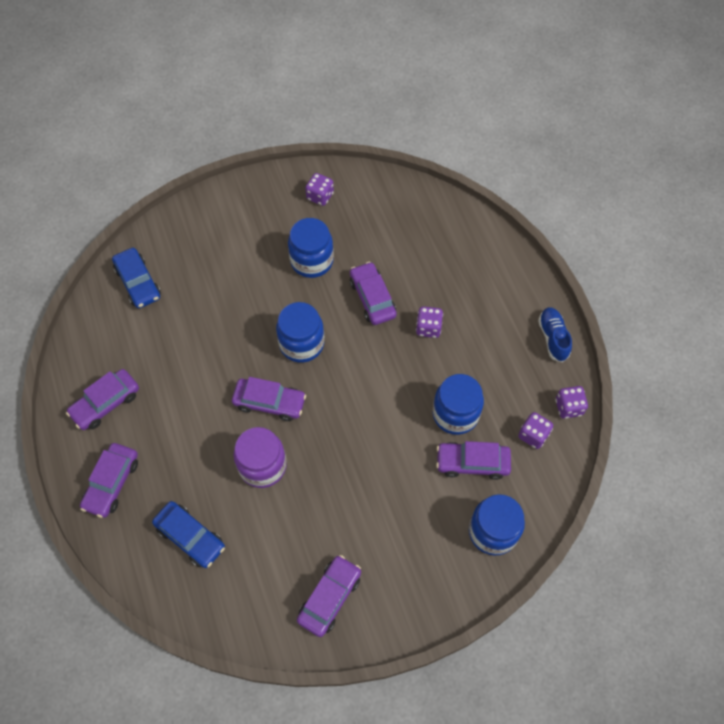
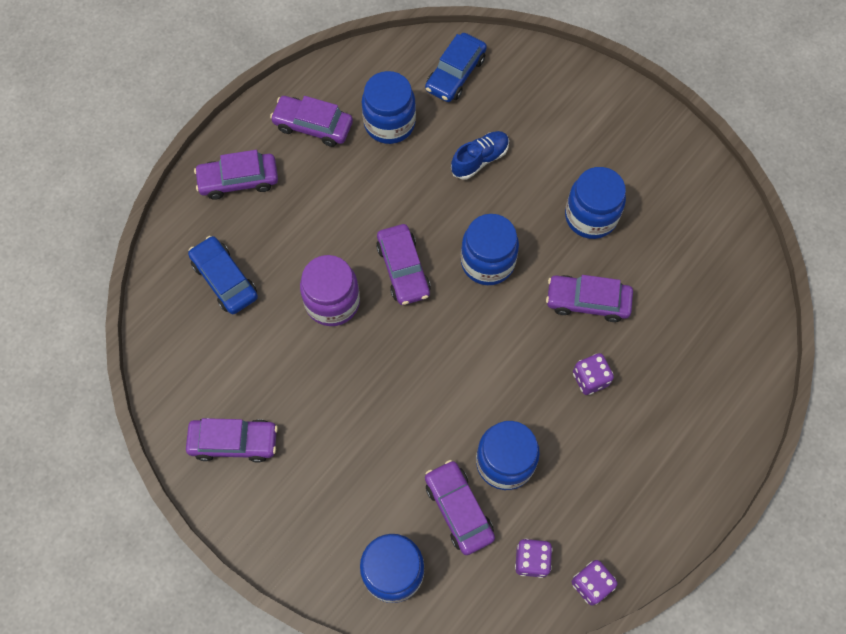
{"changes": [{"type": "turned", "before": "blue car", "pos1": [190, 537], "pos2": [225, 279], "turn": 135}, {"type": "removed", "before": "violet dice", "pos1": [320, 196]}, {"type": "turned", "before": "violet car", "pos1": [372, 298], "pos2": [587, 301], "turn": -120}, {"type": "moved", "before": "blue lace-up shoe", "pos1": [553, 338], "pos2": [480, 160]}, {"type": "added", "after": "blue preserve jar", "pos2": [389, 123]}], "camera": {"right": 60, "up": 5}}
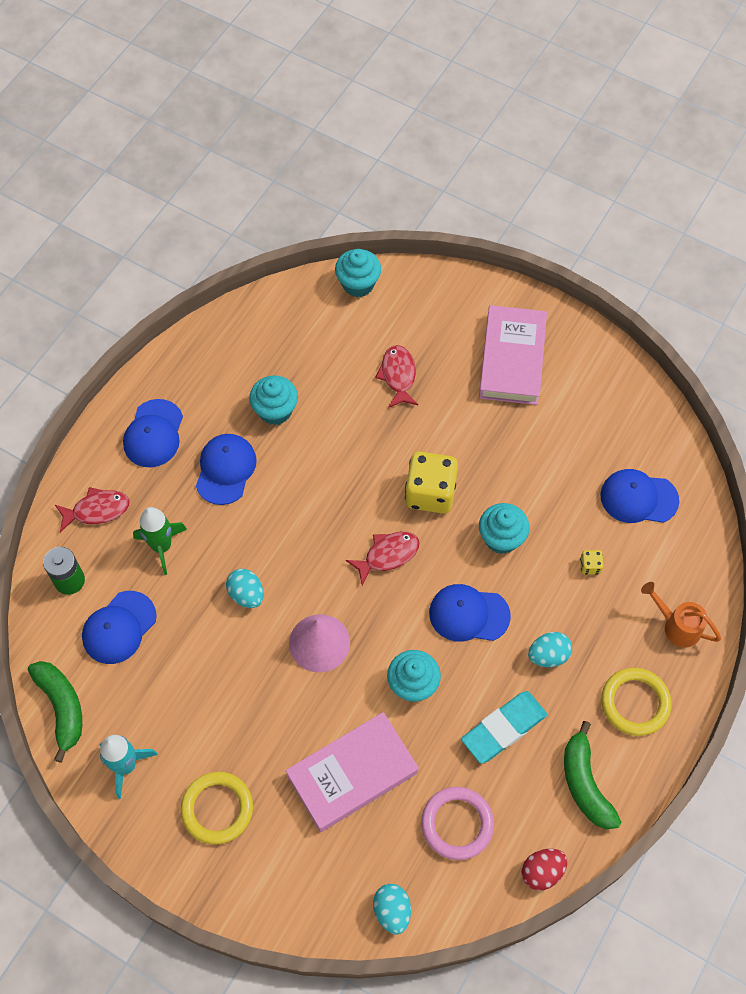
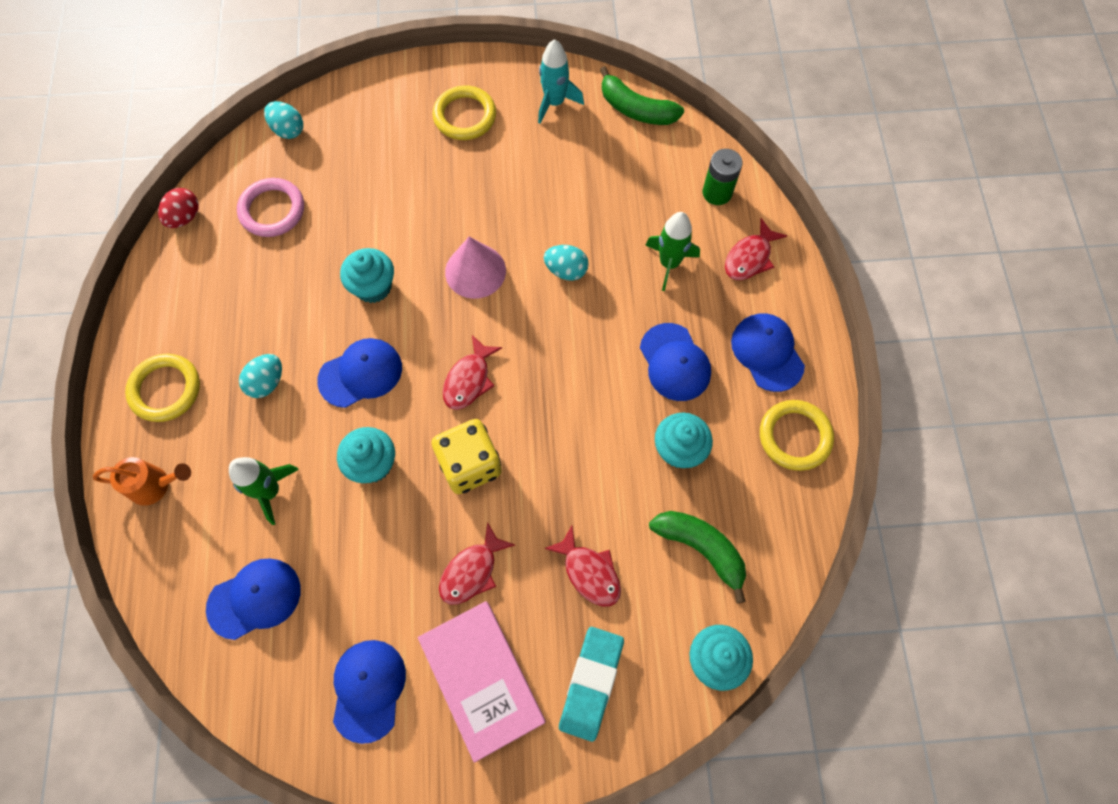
{"changes": [{"type": "moved", "before": "blue peaked cap", "pos1": [119, 627], "pos2": [368, 689]}, {"type": "removed", "before": "rosy hardcover", "pos1": [352, 774]}, {"type": "moved", "before": "aqua pencil eraser", "pos1": [503, 729], "pos2": [591, 683]}, {"type": "moved", "before": "green banana", "pos1": [585, 783], "pos2": [701, 548]}, {"type": "replaced", "before": "golden dice", "after": "green rocket", "pos1": [590, 566], "pos2": [270, 491]}, {"type": "added", "after": "scarlet fish", "pos2": [472, 571]}, {"type": "added", "after": "golden ring", "pos2": [794, 436]}], "camera": {"right": 145, "up": 5}}
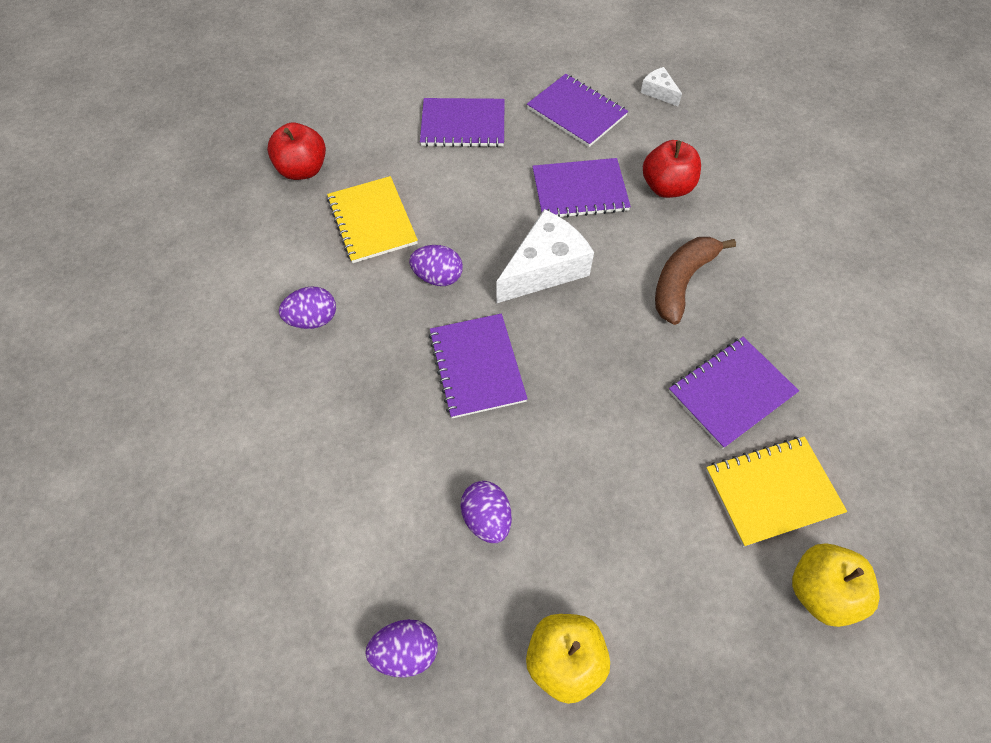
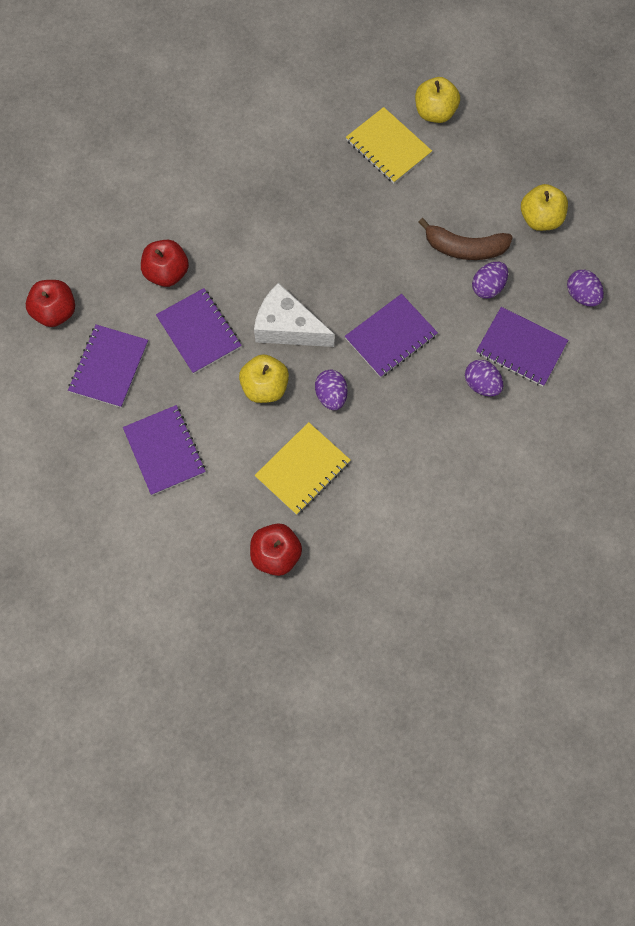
{"changes": [{"type": "moved", "before": "violet egg shape", "pos1": [313, 319], "pos2": [481, 384]}, {"type": "replaced", "before": "snow-white cheese", "after": "scarlet apple", "pos1": [658, 92], "pos2": [55, 312]}, {"type": "moved", "before": "dark brown banana", "pos1": [681, 282], "pos2": [464, 248]}, {"type": "moved", "before": "violet notebook", "pos1": [731, 393], "pos2": [521, 348]}, {"type": "added", "after": "golden apple", "pos2": [265, 387]}], "camera": {"right": -115, "up": 10}}
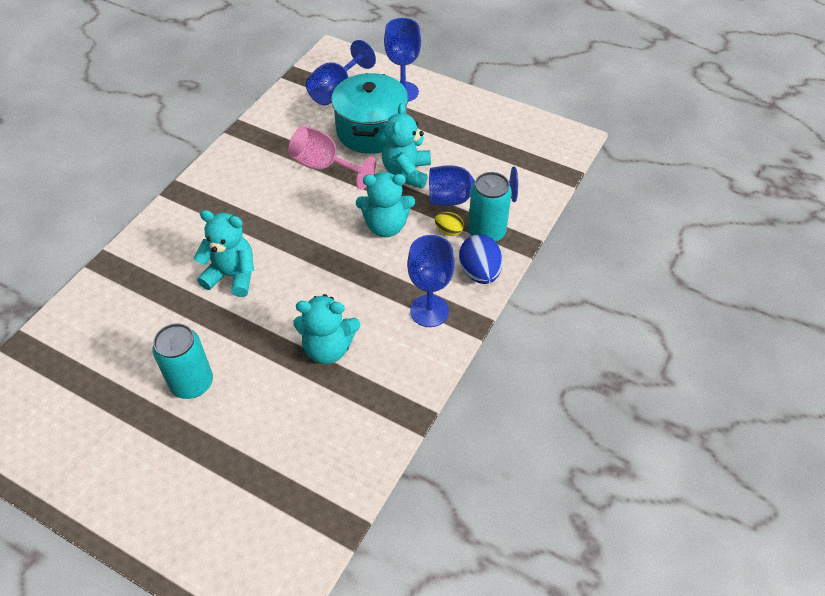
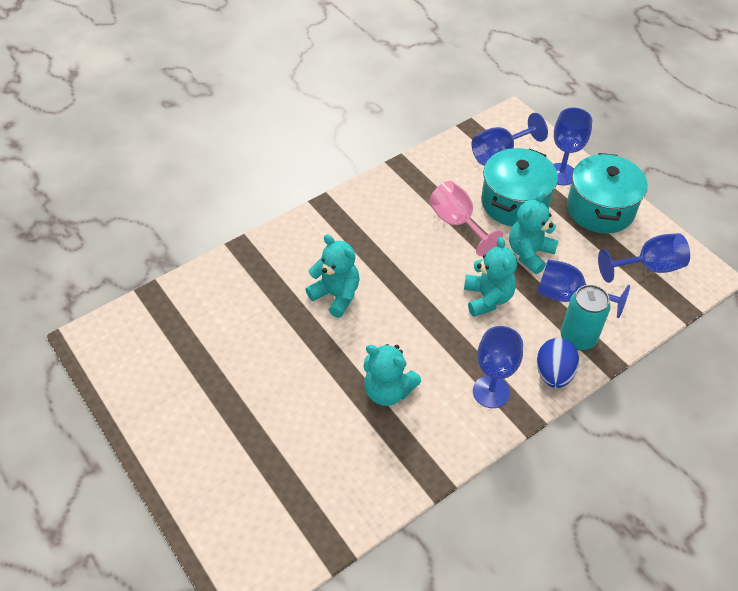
{"changes": [{"type": "removed", "before": "aqua can", "pos1": [192, 383]}, {"type": "turned", "before": "aqua stuffed bear", "pos1": [386, 226], "pos2": [487, 298], "turn": -120}, {"type": "removed", "before": "golden egg shape", "pos1": [449, 231]}, {"type": "added", "after": "aqua stockpot", "pos2": [600, 209]}, {"type": "added", "after": "blue chalice", "pos2": [648, 267]}], "camera": {"right": 25, "up": 0}}
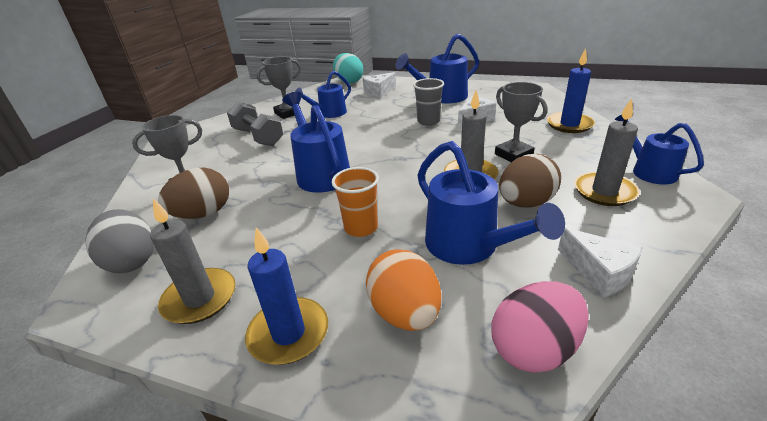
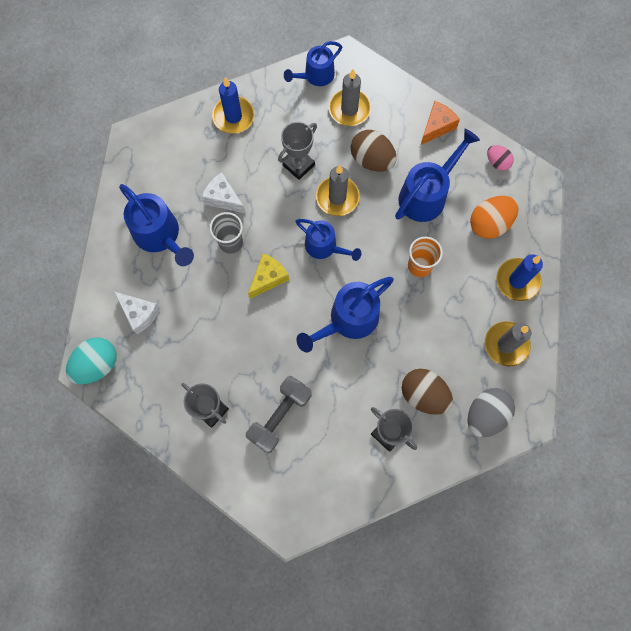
{"changes": [{"type": "moved", "before": "blue watering can", "pos1": [329, 114], "pos2": [325, 247]}, {"type": "resized", "before": "rosy egg shape", "pos1": [534, 349], "pos2": [497, 162], "scale": 0.59}, {"type": "recoloured", "before": "snow-white cheese", "after": "bright orange cheese", "pos1": [599, 273], "pos2": [437, 126]}, {"type": "added", "after": "golden cheese", "pos2": [268, 278]}], "camera": {"right": -105, "up": 40}}
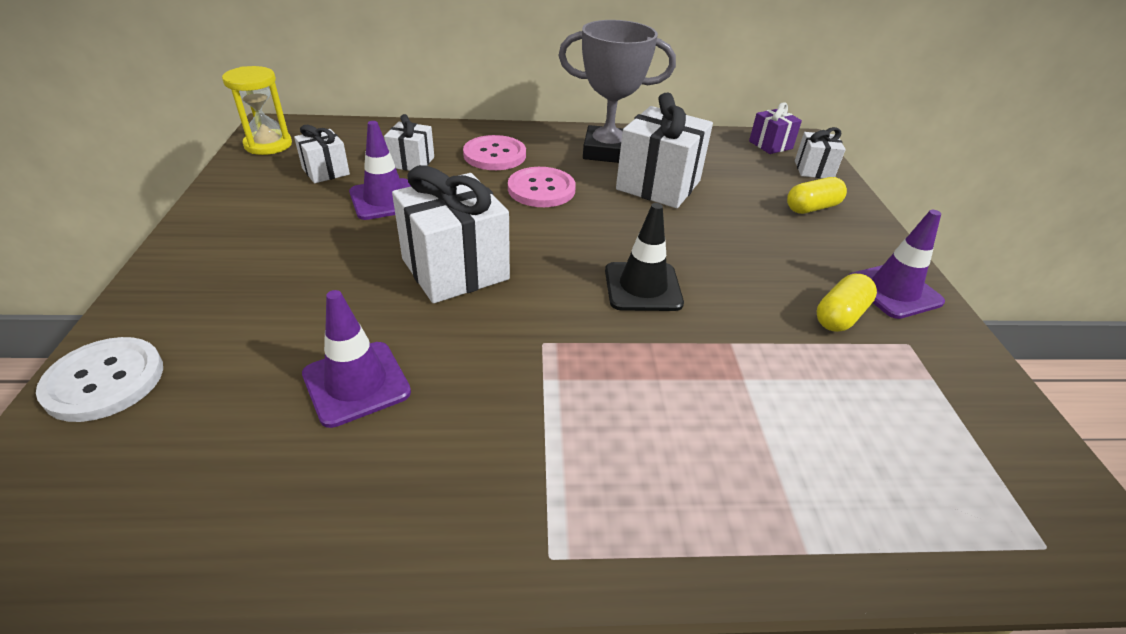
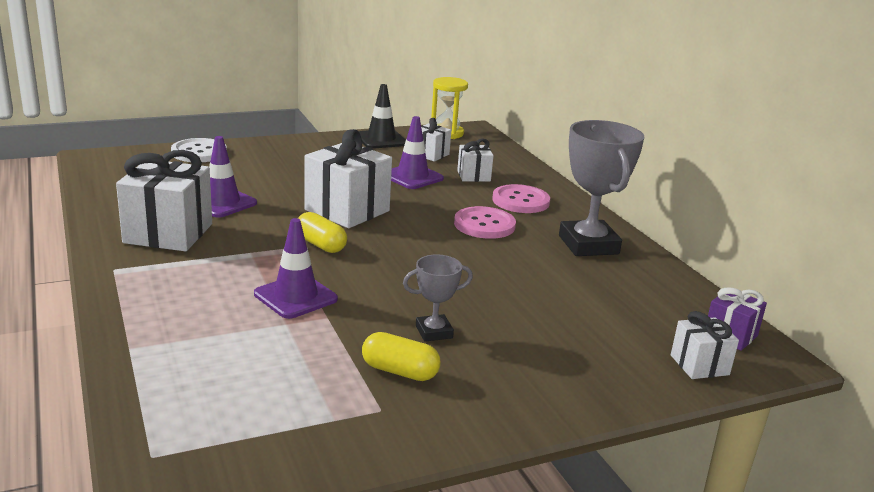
{"changes": [{"type": "moved", "before": "ebony road cone", "pos1": [642, 287], "pos2": [381, 140]}, {"type": "moved", "before": "snow-white wrapped gift", "pos1": [658, 185], "pos2": [168, 233]}, {"type": "moved", "before": "golden pill shape", "pos1": [812, 208], "pos2": [321, 245]}, {"type": "moved", "before": "violet road cone", "pos1": [894, 291], "pos2": [295, 297]}, {"type": "added", "after": "ash-grey trophy", "pos2": [434, 332]}], "camera": {"right": 70, "up": -15}}
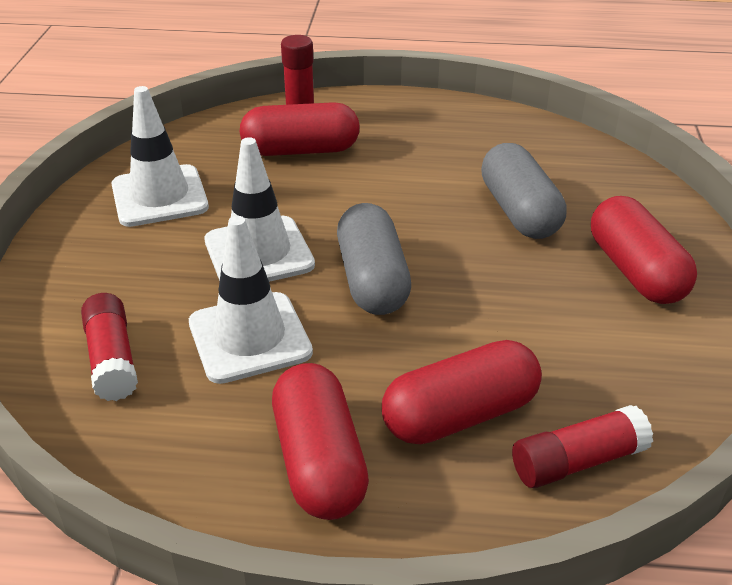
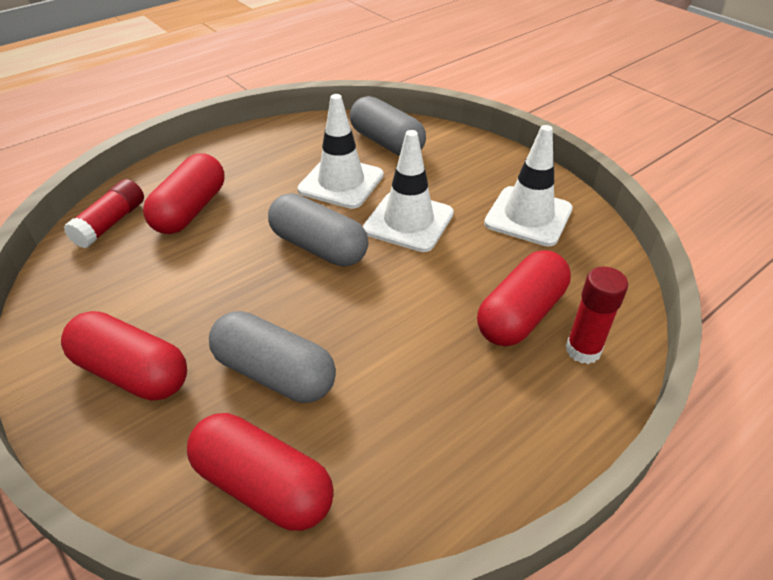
{"changes": [{"type": "replaced", "before": "scarlet stick of glue", "after": "ash-grey pill shape", "pos1": [112, 359], "pos2": [387, 143]}, {"type": "moved", "before": "scarlet pill shape", "pos1": [319, 462], "pos2": [263, 485]}], "camera": {"right": 135, "up": 5}}
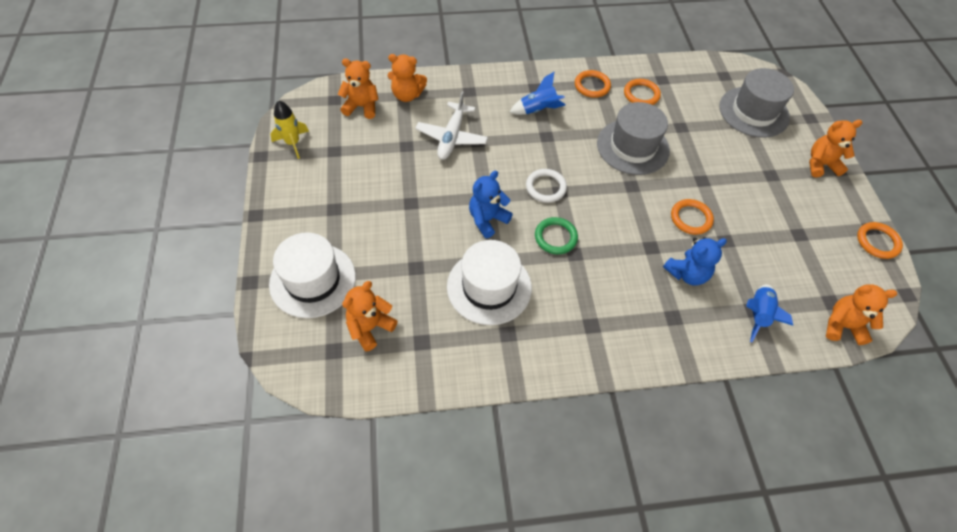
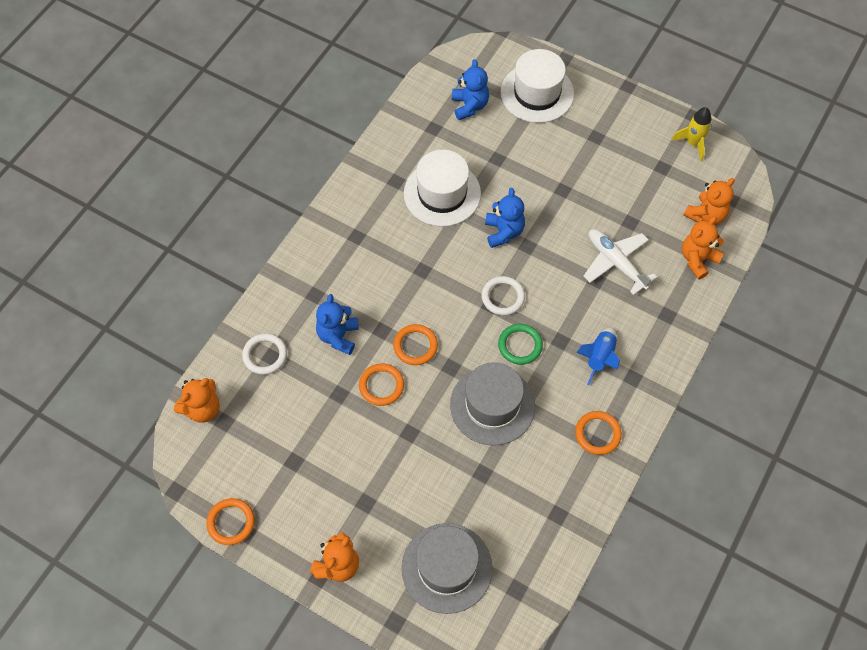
{"changes": [{"type": "recoloured", "before": "bright orange stuffed bear", "after": "blue stuffed bear", "pos1": [370, 327], "pos2": [469, 106]}, {"type": "moved", "before": "green ring", "pos1": [555, 237], "pos2": [520, 345]}, {"type": "moved", "before": "bright orange ring", "pos1": [641, 94], "pos2": [415, 346]}, {"type": "replaced", "before": "blue rocket", "after": "snow-white ring", "pos1": [757, 314], "pos2": [265, 355]}], "camera": {"right": 130, "up": 5}}
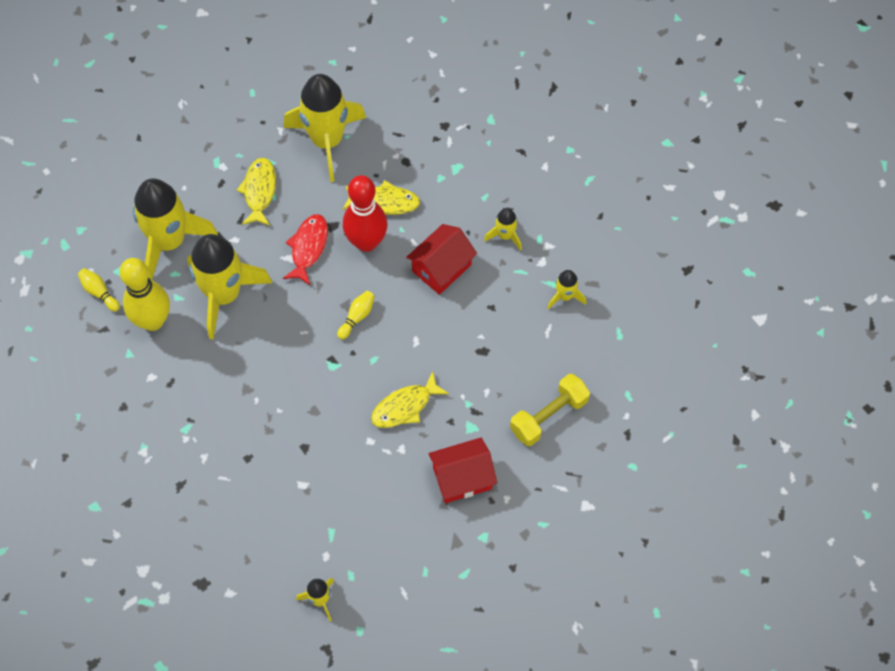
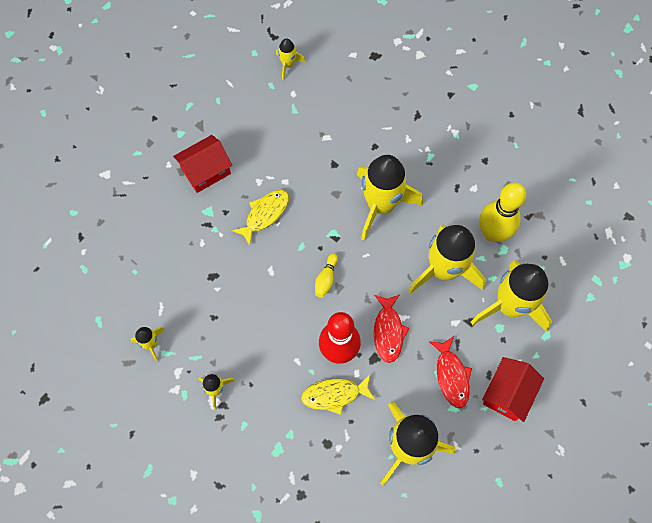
{"changes": [{"type": "removed", "before": "golden tenpin", "pos1": [99, 292]}, {"type": "recoloured", "before": "golden fish", "after": "scarlet fish", "pos1": [259, 191], "pos2": [451, 375]}, {"type": "moved", "before": "scarlet toy house", "pos1": [441, 268], "pos2": [507, 393]}, {"type": "removed", "before": "golden free weight", "pos1": [548, 416]}, {"type": "added", "after": "golden rocket", "pos2": [381, 205]}], "camera": {"right": 165, "up": 5}}
